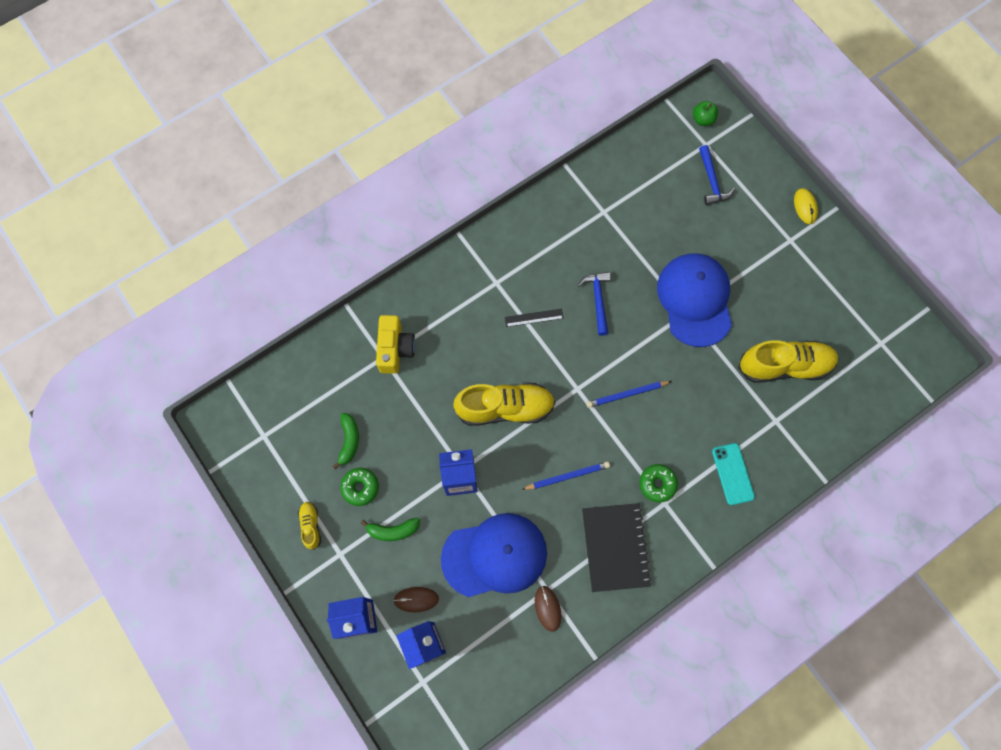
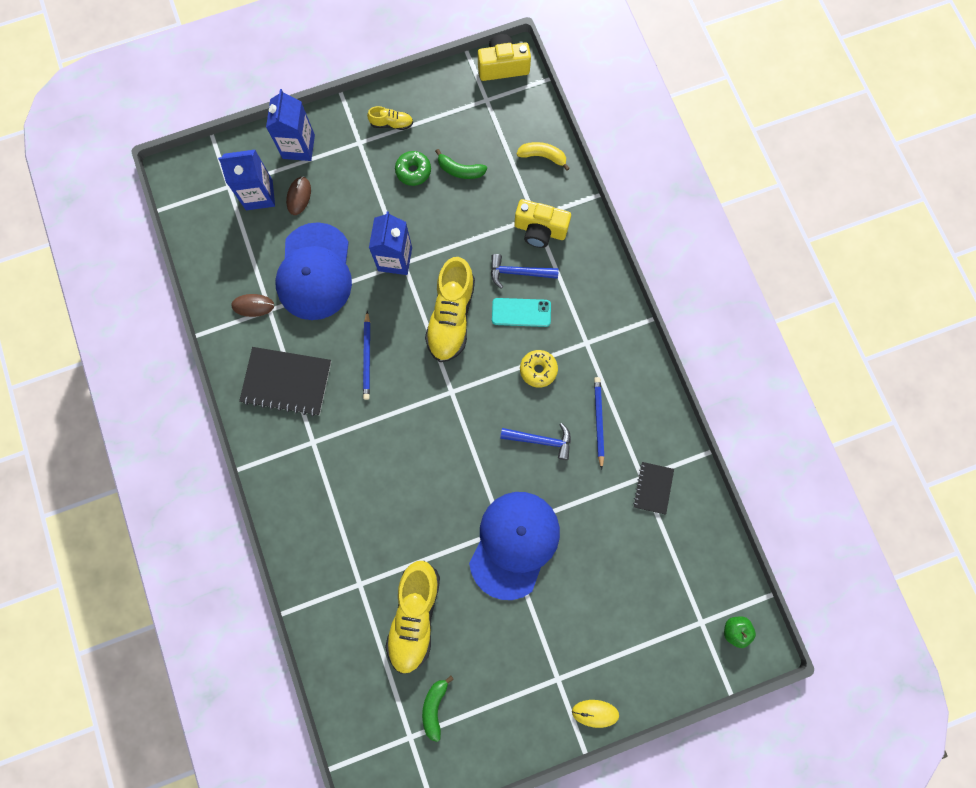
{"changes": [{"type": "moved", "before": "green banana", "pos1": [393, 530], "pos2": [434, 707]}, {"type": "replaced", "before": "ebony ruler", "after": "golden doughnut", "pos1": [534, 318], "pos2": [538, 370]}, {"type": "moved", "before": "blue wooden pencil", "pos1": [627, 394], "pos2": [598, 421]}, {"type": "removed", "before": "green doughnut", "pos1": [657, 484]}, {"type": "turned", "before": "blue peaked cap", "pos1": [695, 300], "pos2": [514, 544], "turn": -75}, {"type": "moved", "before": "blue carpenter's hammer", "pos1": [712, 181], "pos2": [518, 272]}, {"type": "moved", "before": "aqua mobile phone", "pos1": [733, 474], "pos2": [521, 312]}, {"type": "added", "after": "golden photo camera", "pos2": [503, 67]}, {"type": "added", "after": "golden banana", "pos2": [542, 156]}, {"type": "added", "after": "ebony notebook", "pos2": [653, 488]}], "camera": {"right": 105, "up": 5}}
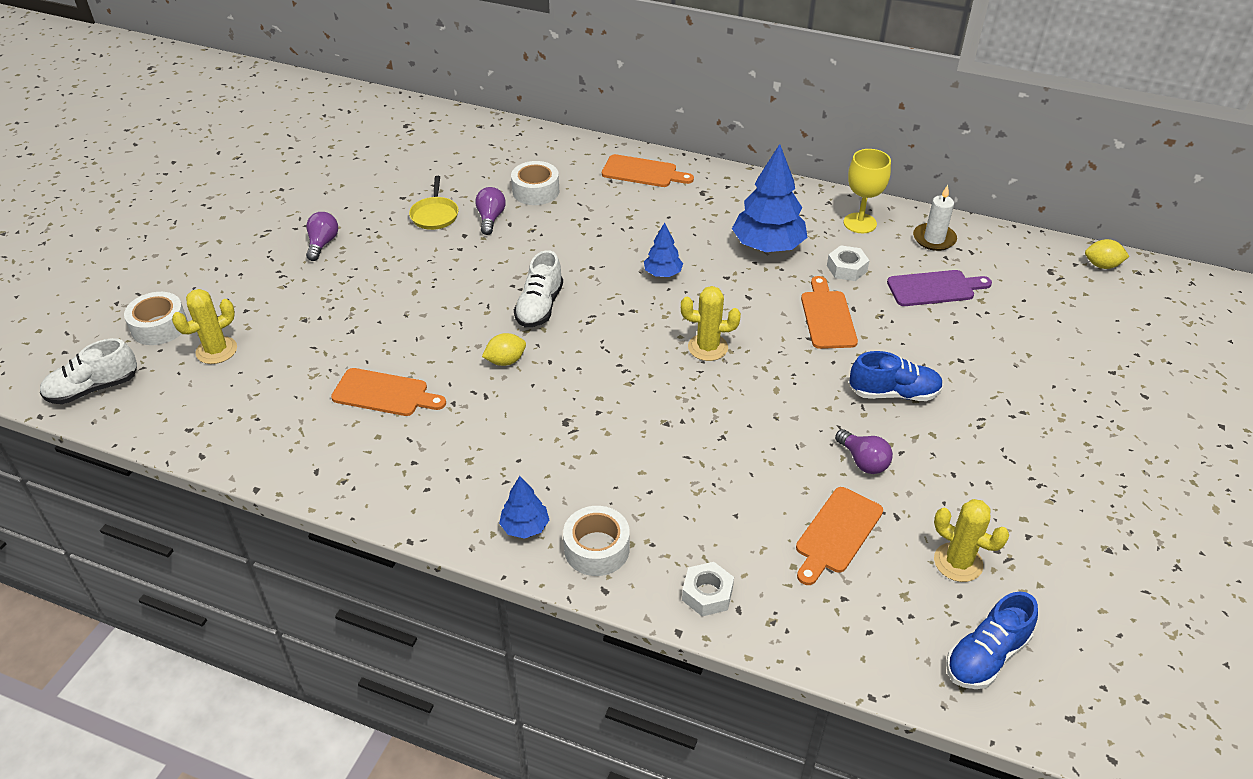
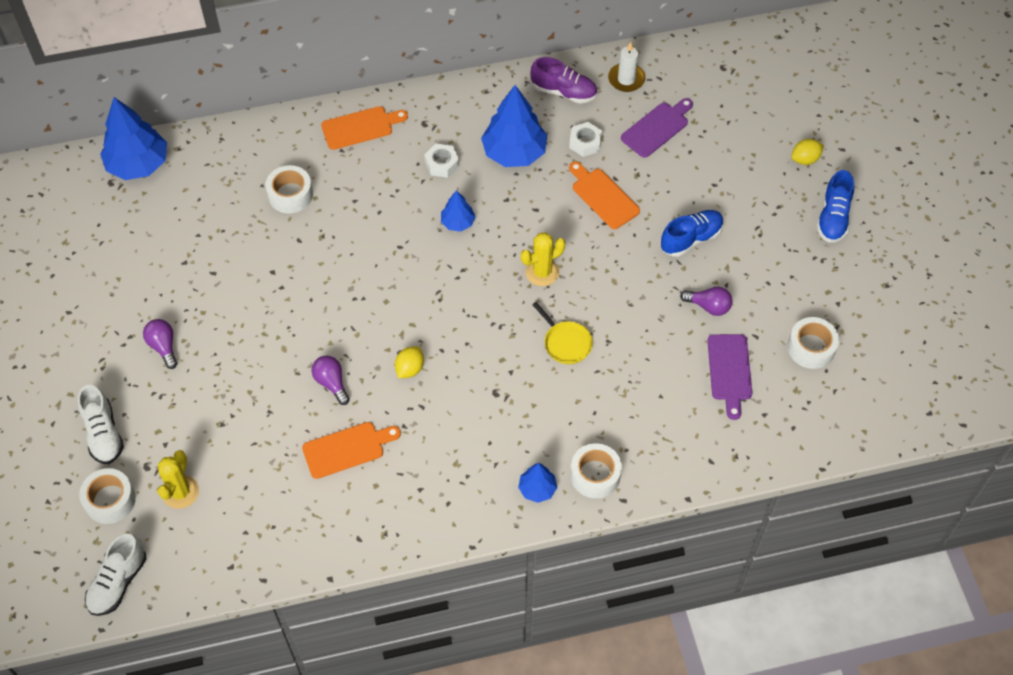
{"changes": [{"type": "moved", "before": "golden skillet", "pos1": [435, 215], "pos2": [566, 343]}, {"type": "moved", "before": "violet bulb", "pos1": [490, 218], "pos2": [331, 383]}, {"type": "moved", "before": "snow-white lace-up shoe", "pos1": [539, 307], "pos2": [103, 433]}, {"type": "moved", "before": "snow-white hex nut", "pos1": [707, 594], "pos2": [442, 164]}, {"type": "recoloured", "before": "bright orange chopping board", "after": "violet chopping board", "pos1": [837, 533], "pos2": [730, 371]}, {"type": "replaced", "before": "golden chalice", "after": "violet lace-up shoe", "pos1": [860, 223], "pos2": [564, 92]}, {"type": "replaced", "before": "golden saguaro cactus", "after": "snow-white sticky tape", "pos1": [958, 562], "pos2": [811, 347]}, {"type": "moved", "before": "blue lace-up shoe", "pos1": [986, 656], "pos2": [833, 217]}, {"type": "moved", "before": "golden citrus fruit", "pos1": [1102, 265], "pos2": [805, 159]}, {"type": "added", "after": "blue toy tree", "pos2": [138, 164]}], "camera": {"right": -35, "up": 15}}
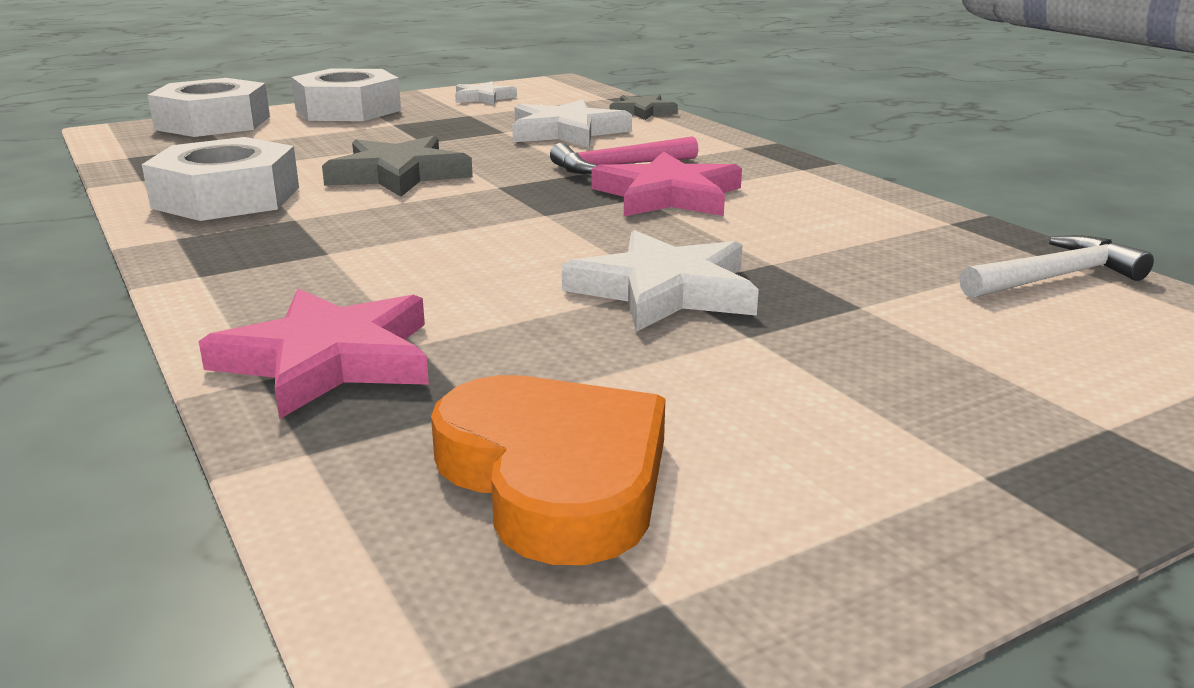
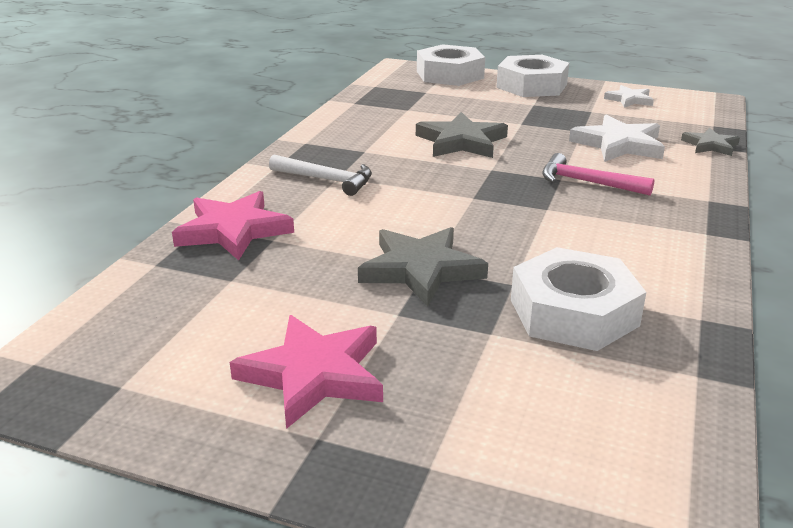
{"changes": [{"type": "moved", "before": "snow-white hex nut", "pos1": [227, 197], "pos2": [573, 312]}, {"type": "removed", "before": "bright orange heart", "pos1": [555, 477]}, {"type": "recoloured", "before": "snow-white star shape", "after": "ash-grey star shape", "pos1": [665, 290], "pos2": [421, 270]}, {"type": "moved", "before": "rosy star shape", "pos1": [668, 195], "pos2": [314, 374]}, {"type": "moved", "before": "snow-white carpenter's hammer", "pos1": [1055, 277], "pos2": [327, 180]}], "camera": {"right": 50, "up": 5}}
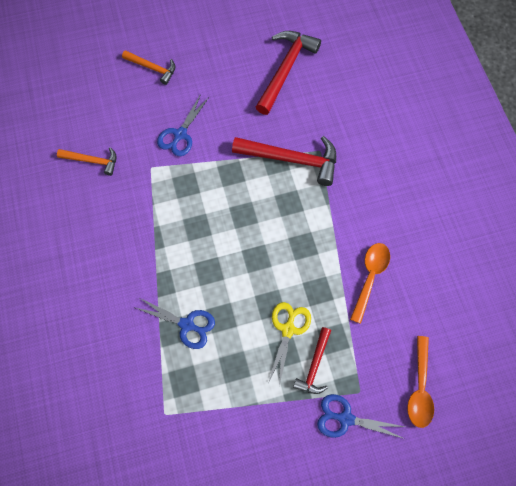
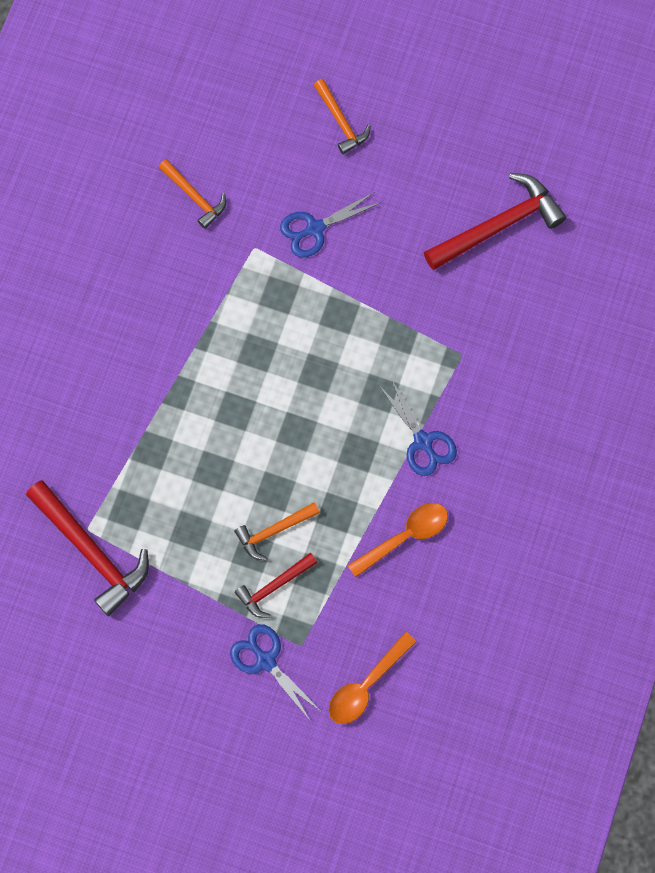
{"changes": [{"type": "moved", "before": "blue shears", "pos1": [187, 325], "pos2": [423, 441]}, {"type": "moved", "before": "scarlet carpenter's hammer", "pos1": [291, 159], "pos2": [91, 551]}, {"type": "replaced", "before": "golden shears", "after": "bright orange carpenter's hammer", "pos1": [288, 329], "pos2": [274, 531]}], "camera": {"right": 35, "up": 5}}
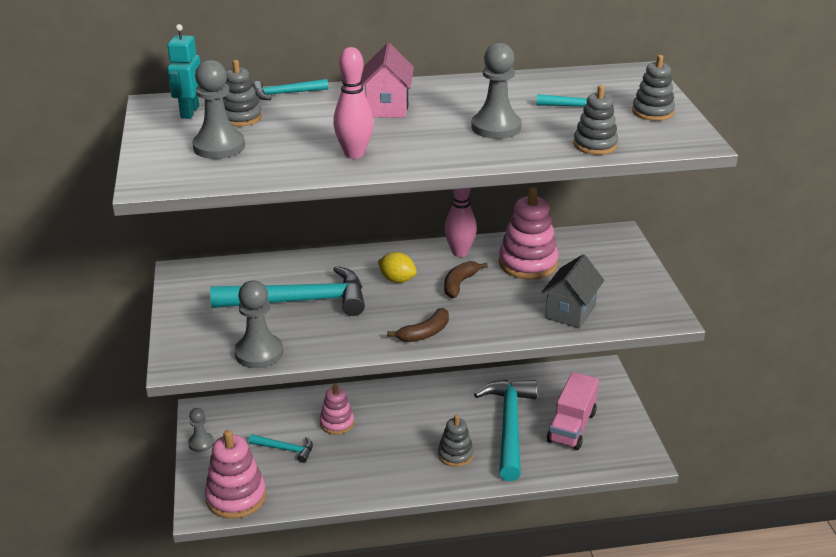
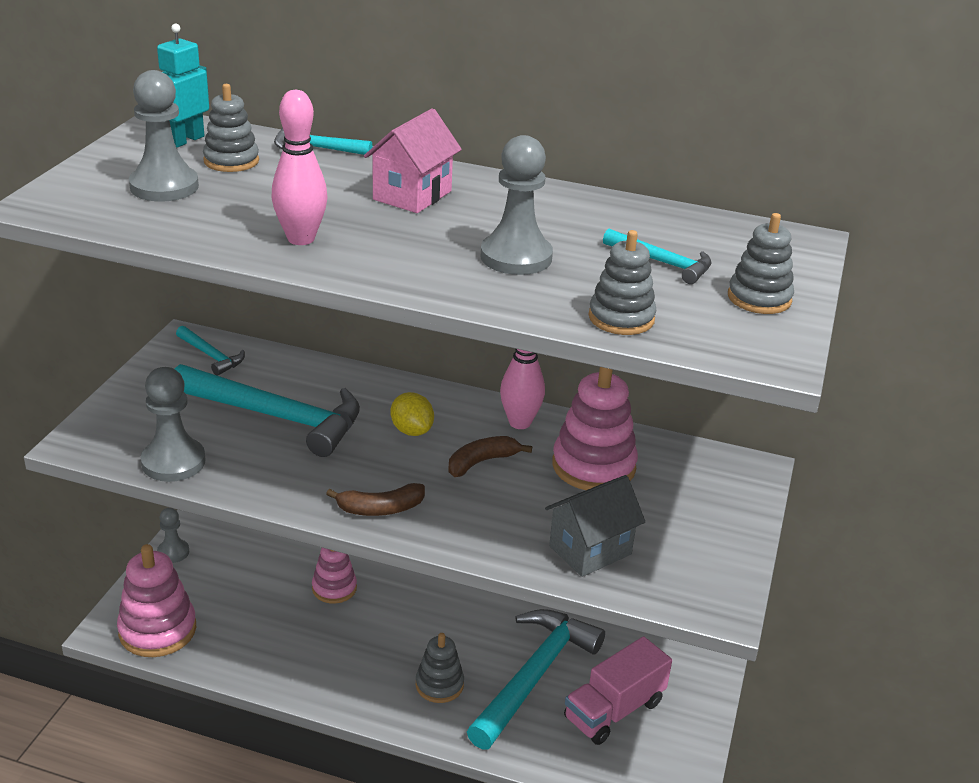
{"changes": [{"type": "moved", "before": "aqua carpenter's hammer", "pos1": [285, 449], "pos2": [211, 356]}], "camera": {"right": 25, "up": 0}}
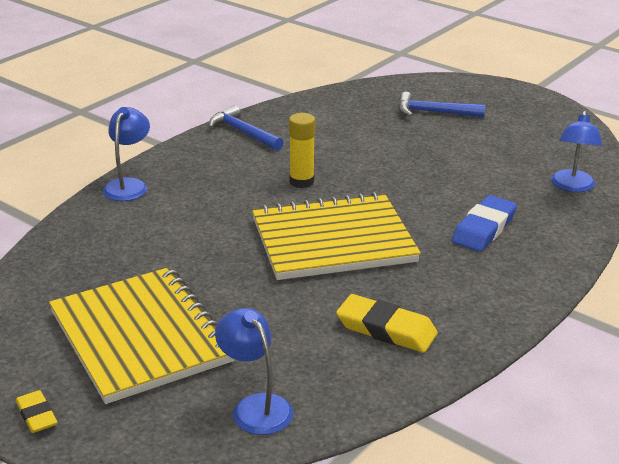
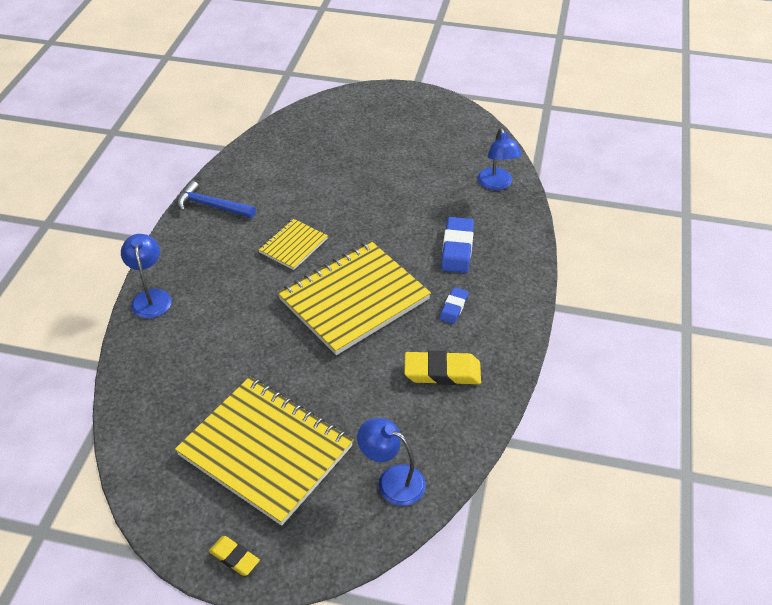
{"changes": [{"type": "replaced", "before": "golden stick of glue", "after": "golden notebook", "pos1": [301, 182], "pos2": [293, 245]}, {"type": "removed", "before": "blue carpenter's hammer", "pos1": [434, 112]}, {"type": "added", "after": "blue pencil eraser", "pos2": [453, 307]}], "camera": {"right": -25, "up": 15}}
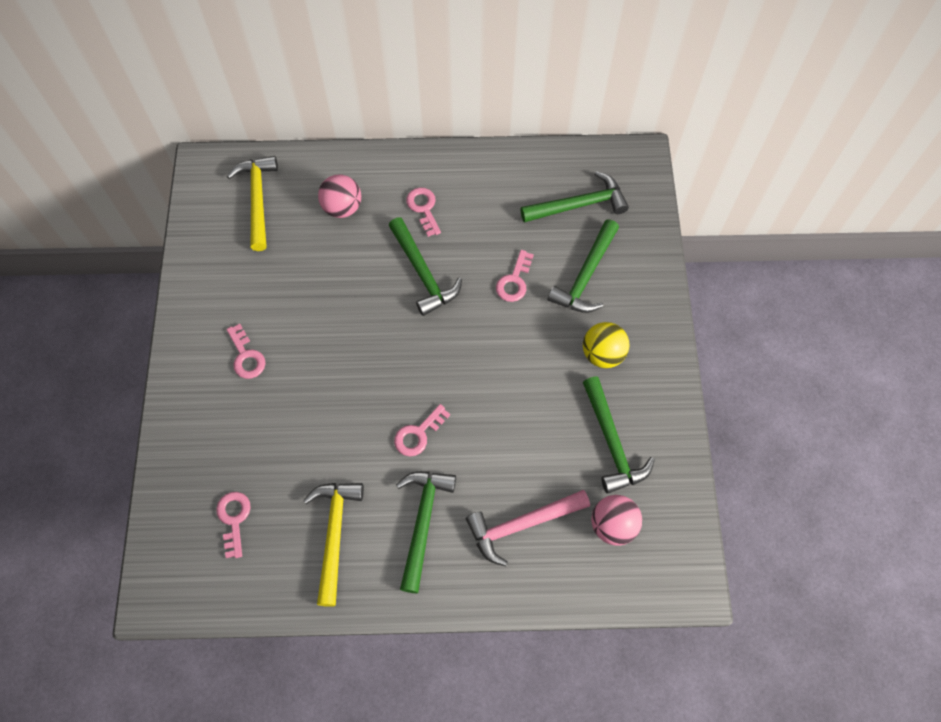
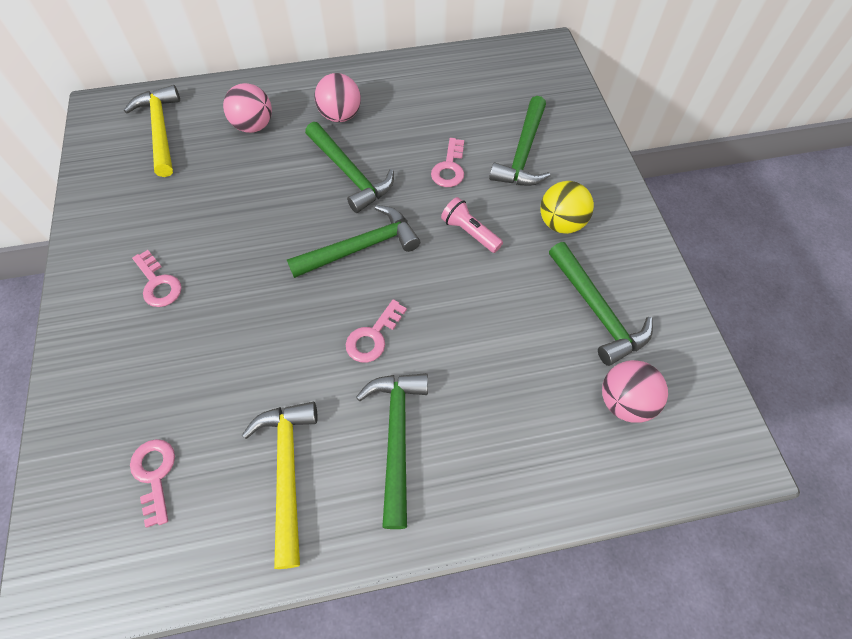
{"changes": [{"type": "replaced", "before": "rosy key", "after": "rosy ball", "pos1": [423, 208], "pos2": [340, 116]}, {"type": "removed", "before": "rosy carpenter's hammer", "pos1": [521, 525]}, {"type": "moved", "before": "green carpenter's hammer", "pos1": [579, 205], "pos2": [361, 247]}, {"type": "added", "after": "rosy pocket torch", "pos2": [470, 232]}], "camera": {"right": -10, "up": -5}}
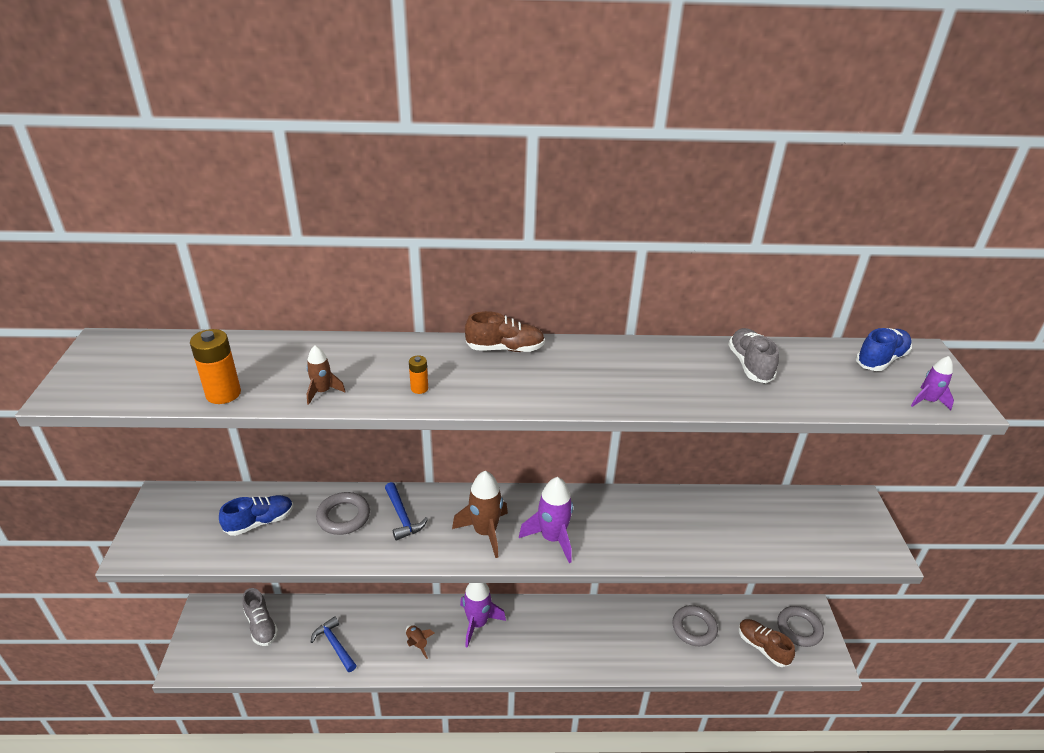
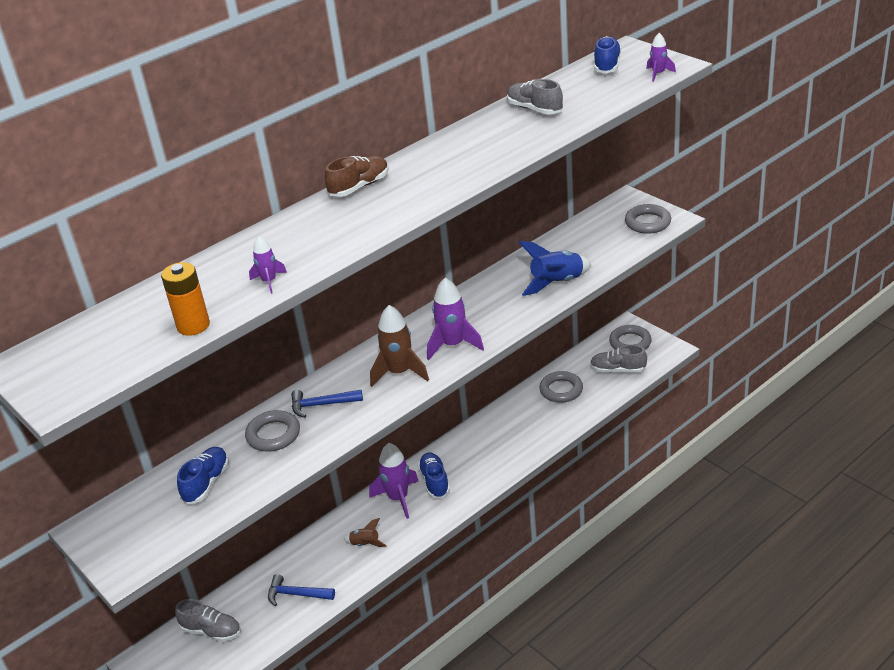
{"changes": [{"type": "recoloured", "before": "dark brown rocket", "after": "violet rocket", "pos1": [322, 392], "pos2": [269, 281]}, {"type": "turned", "before": "blue carpenter's hammer", "pos1": [402, 517], "pos2": [322, 405], "turn": 150}, {"type": "removed", "before": "bright orange power cell", "pos1": [419, 388]}, {"type": "recoloured", "before": "dark brown lace-up shoe", "after": "ash-grey lace-up shoe", "pos1": [762, 647], "pos2": [618, 370]}, {"type": "added", "after": "blue lace-up shoe", "pos2": [434, 481]}, {"type": "added", "after": "blue rocket", "pos2": [557, 283]}, {"type": "added", "after": "ash-grey ring", "pos2": [648, 222]}], "camera": {"right": -35, "up": 0}}
